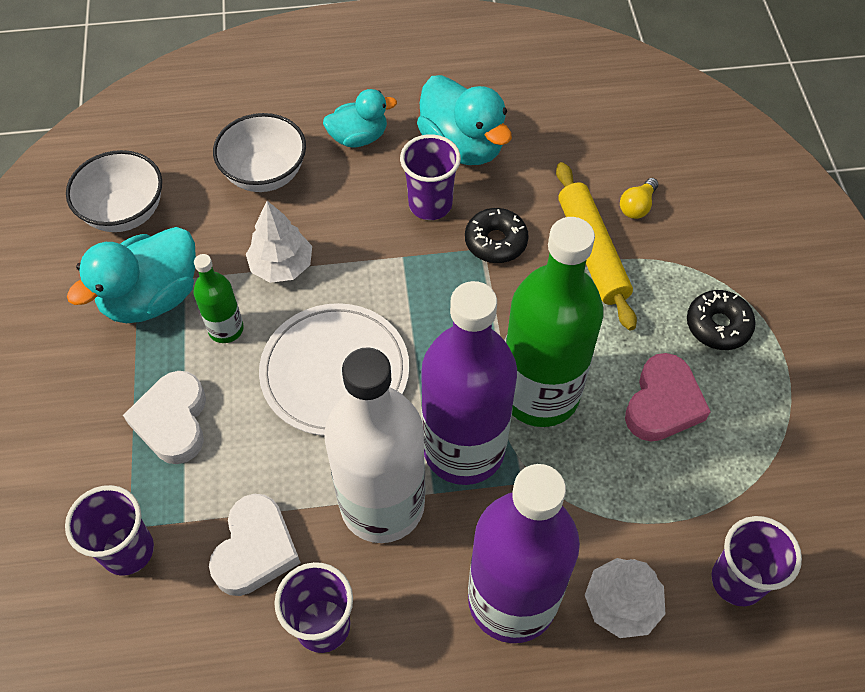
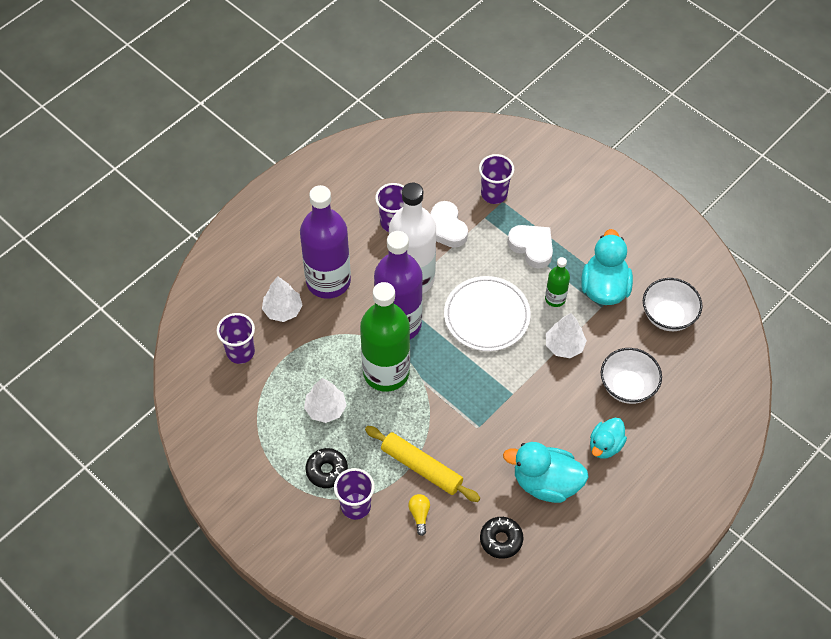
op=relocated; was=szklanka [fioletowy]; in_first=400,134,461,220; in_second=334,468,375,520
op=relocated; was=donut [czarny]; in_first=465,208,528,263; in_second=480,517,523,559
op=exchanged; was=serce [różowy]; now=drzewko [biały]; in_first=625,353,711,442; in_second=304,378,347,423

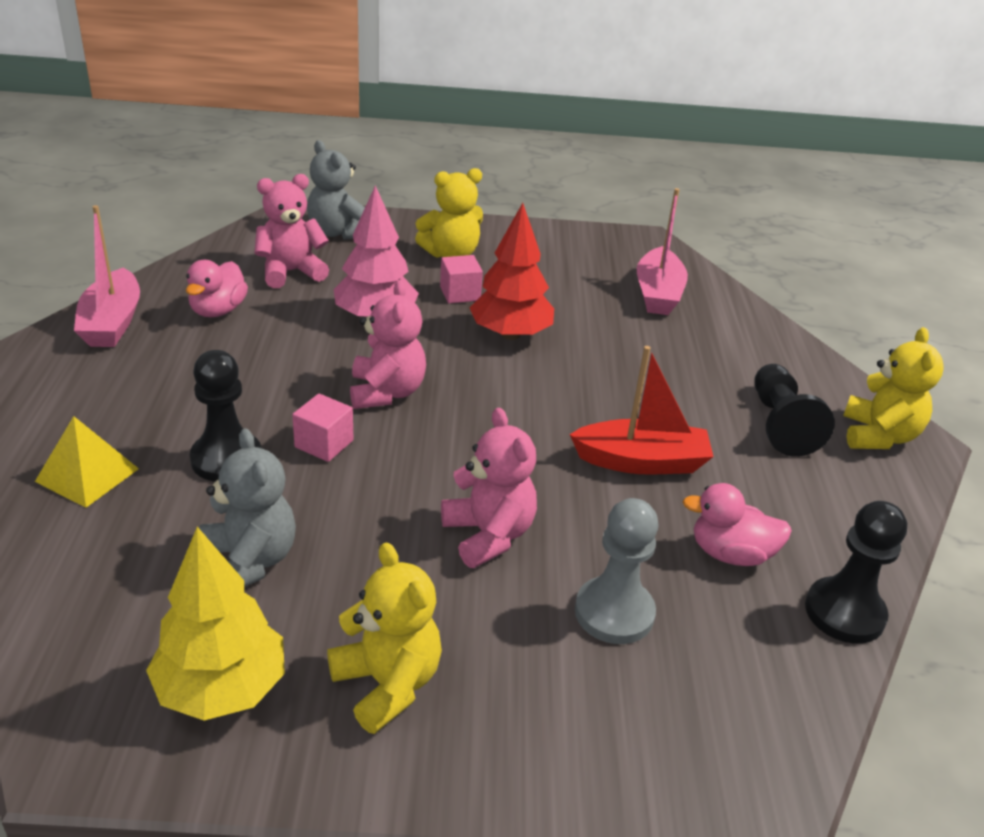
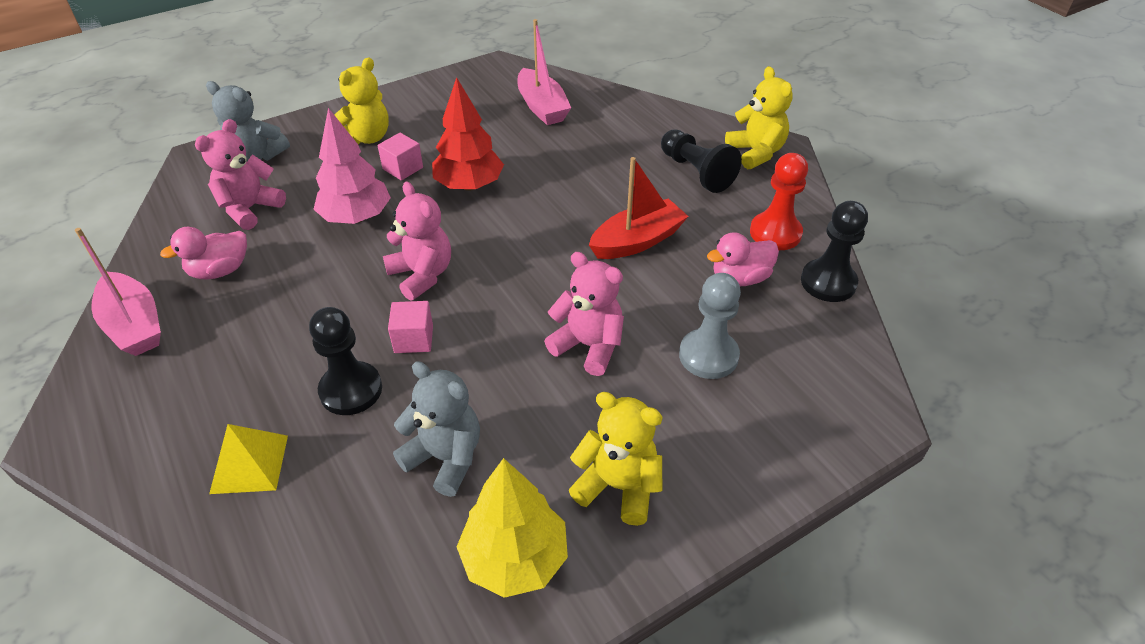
op=appeared; now=pionek [czerwony]; in_second=750,153,808,250
op=spun; was=kaczka [różowy]; in_first=186,260,248,317; in_second=160,227,247,280; clockwise=75

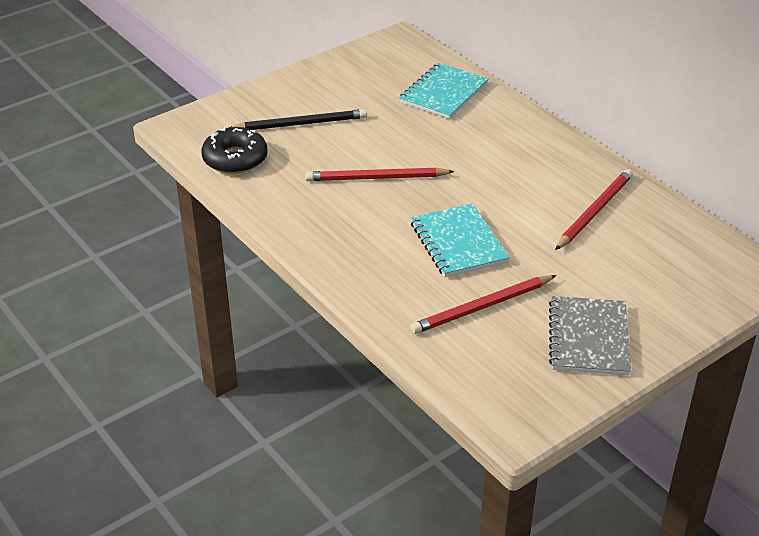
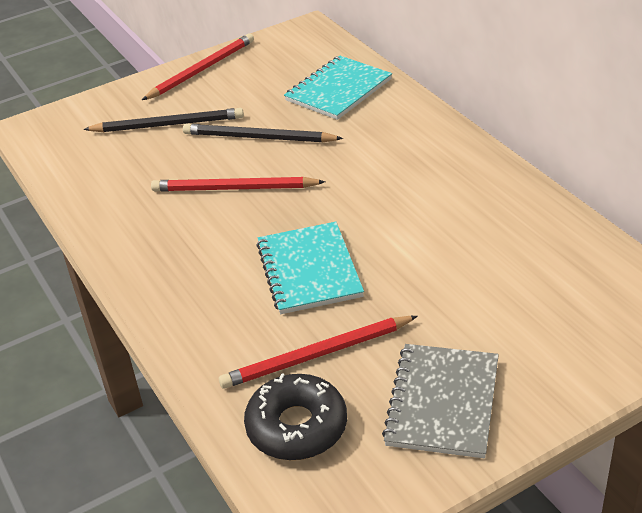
op=appeared; now=ołówek [czarny]; in_second=183,123,343,143
op=relocated; was=donut [czarny]; in_first=201,126,268,174; in_second=244,373,347,460
op=relocated; was=ołówek [czerwony]; in_first=555,169,633,250; in_second=142,34,254,100

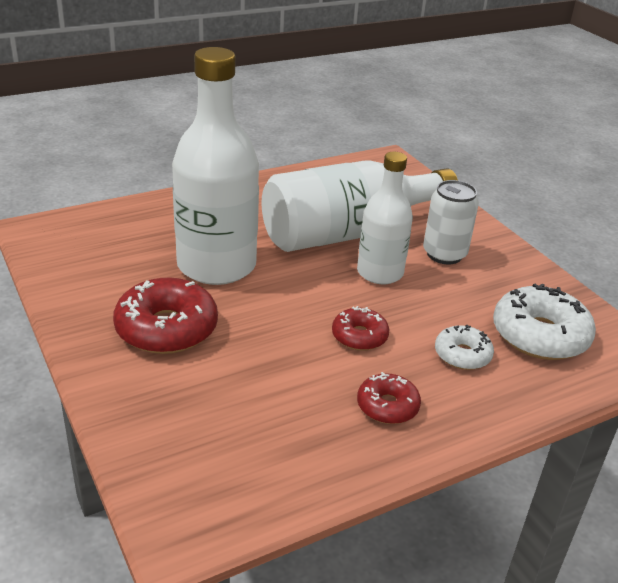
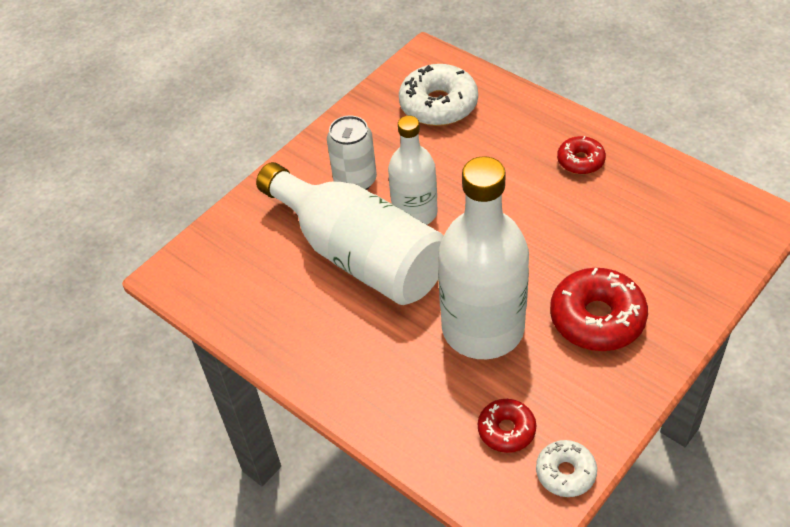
op=relocated; was=donut [czerwony]; in_first=332,306,389,351; in_second=478,399,536,453
op=relocated; was=donut [biały]; in_first=435,325,494,370; in_second=536,440,597,497

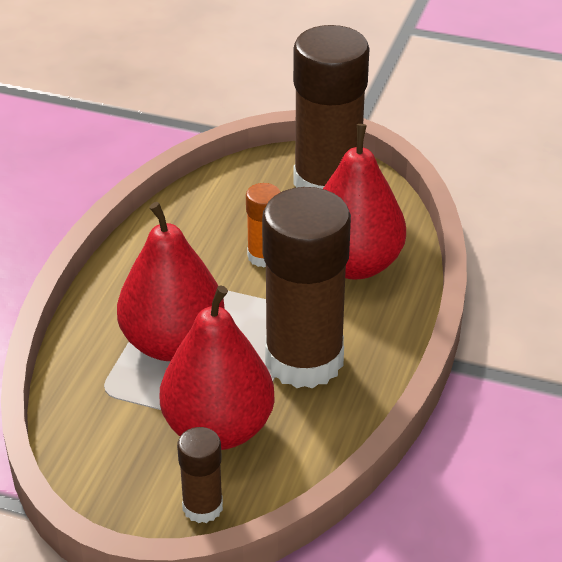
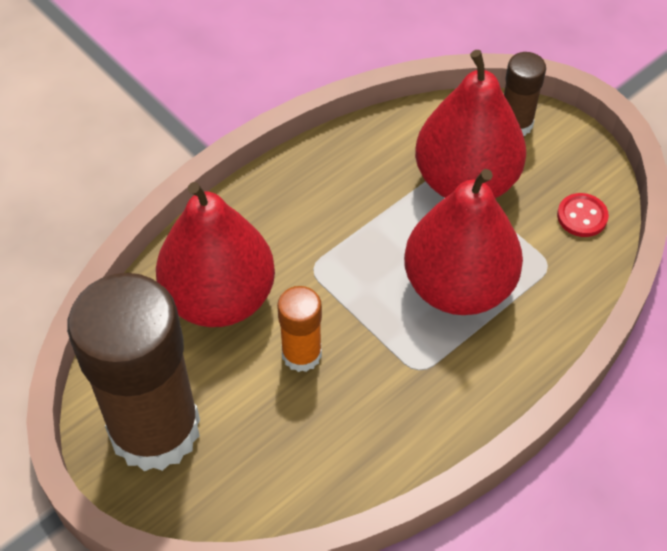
op=missing; was=klej w sztyfcie [brązowy]; in_first=262,187,351,388
op=appeared; now=guzik [czerwony]; in_second=557,193,609,237

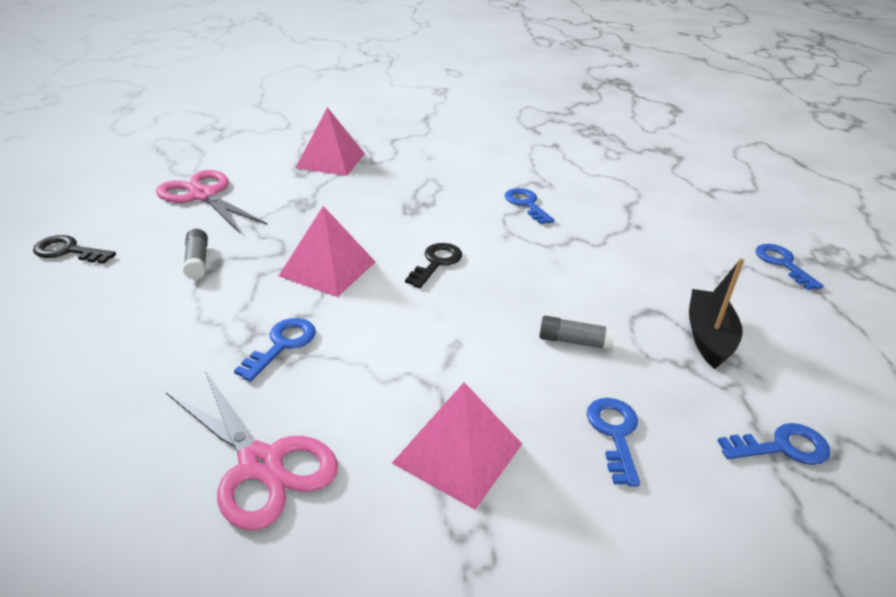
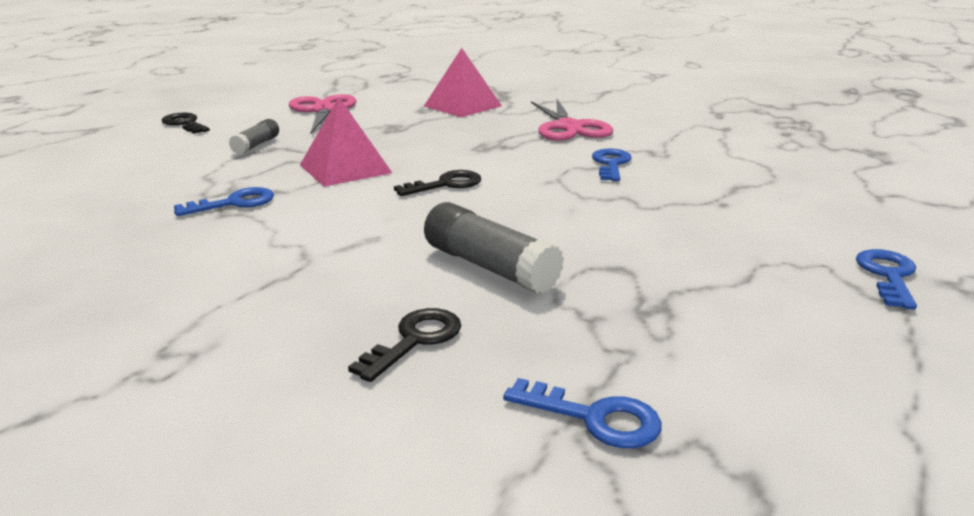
op=missing; was=piramida [różowy]; in_first=392,382,522,509
op=missing; was=łódka [czarny]; in_first=689,258,744,369
op=relocated; was=nożyczki [różowy]; in_first=166,371,338,531; in_second=531,98,613,141
op=colour; was=klucz [niebieski]; now=klucz [czarny]; in_first=587,398,640,487; in_second=348,308,461,382
op=size; was=klej w sztyfcie [szary]; in_first=539,316,615,350; in_second=424,202,564,294; ratio=1.72

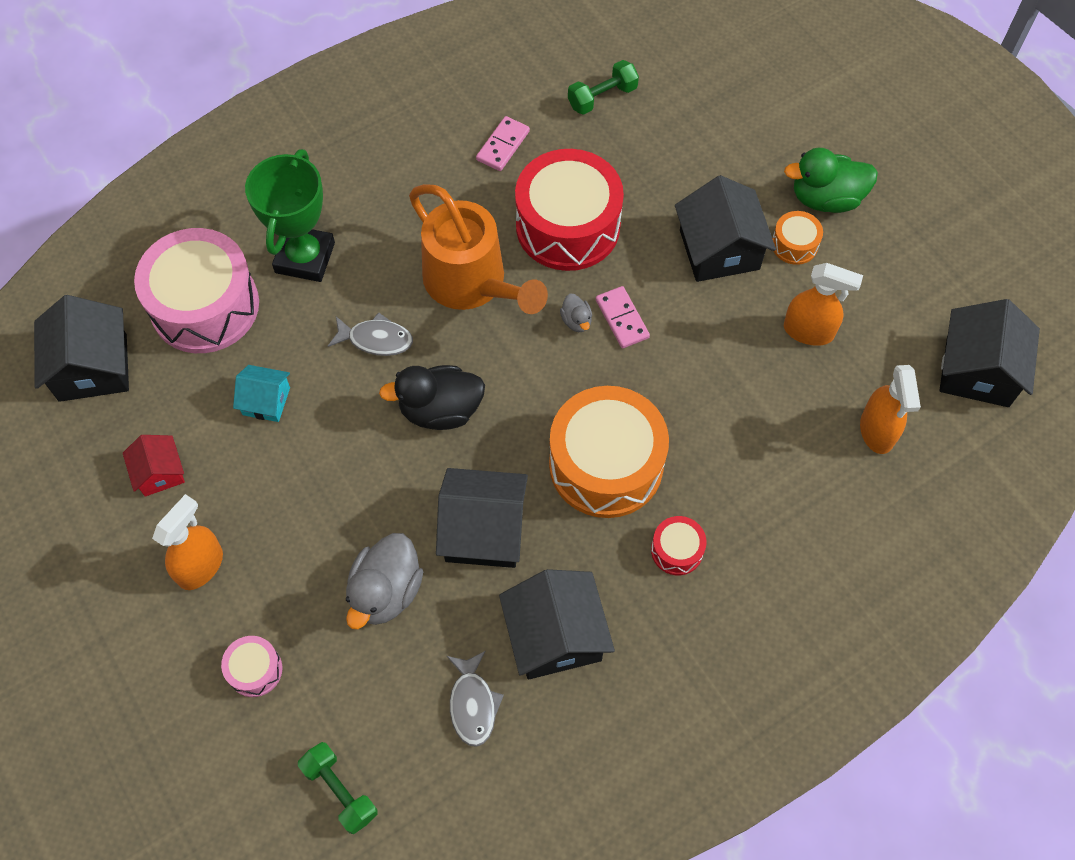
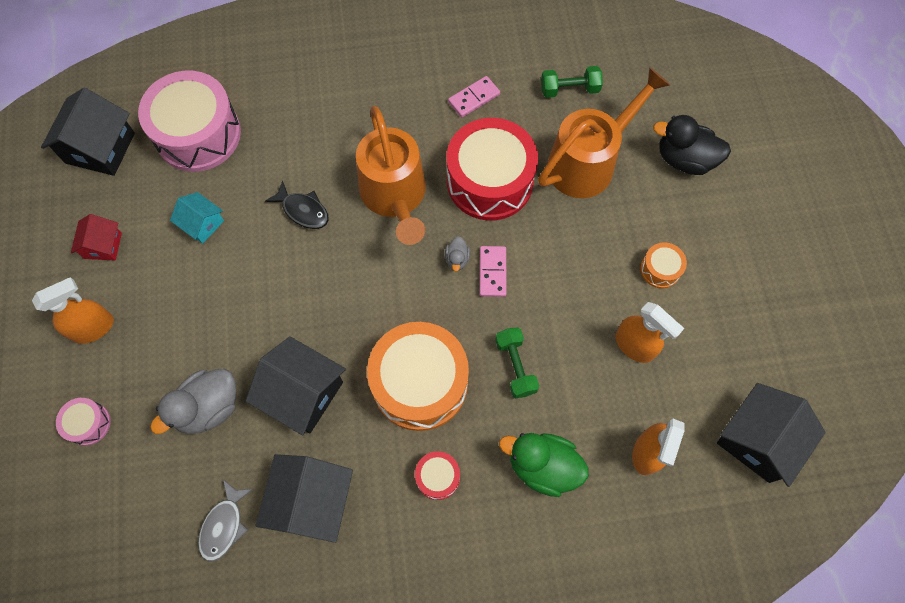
op=missing; was=puchar [zielony]; in_first=245,149,335,282
op=missing; was=domek [czarny]; in_first=675,175,776,282
op=appeared; now=konewka [pomarańczowy]; in_second=538,67,670,198
op=relocated; was=hantel [zielony]; in_first=298,742,378,834; in_second=495,327,539,398
op=relocated; was=kaczka [czarny]; in_first=379,365,485,430; in_second=653,115,731,175
op=relocated; was=kaczka [zielony]; in_first=784,148,878,213; in_second=499,433,589,497
op=colour; was=ryba [szary]; now=ryba [czarny]; in_first=328,312,413,356; in_second=265,180,329,229

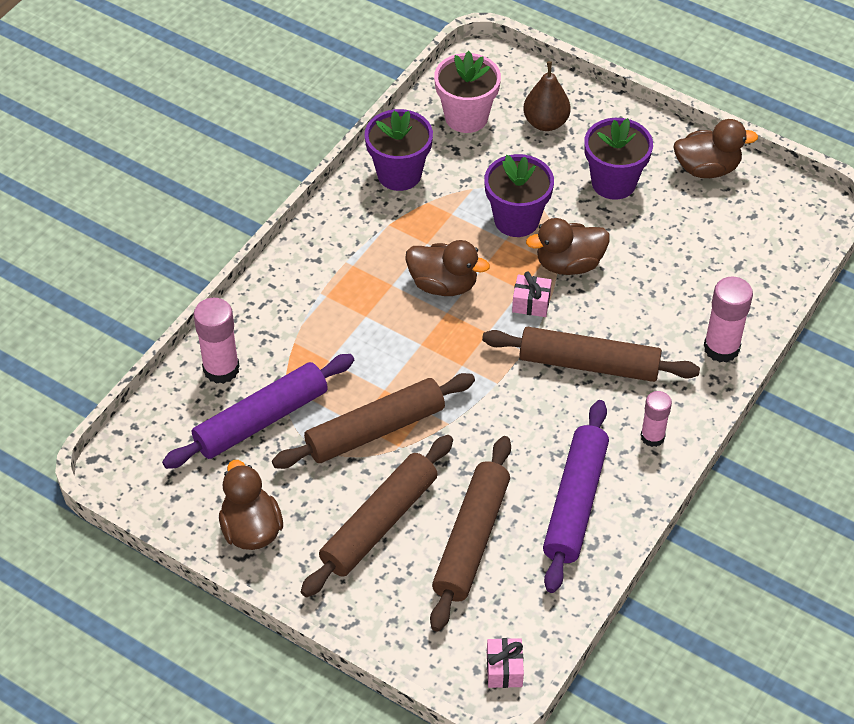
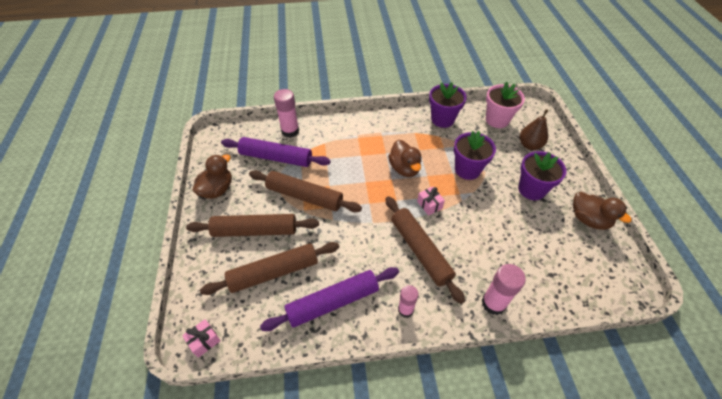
op=missing; was=kaczka [brązowy]; in_first=526,218,610,275

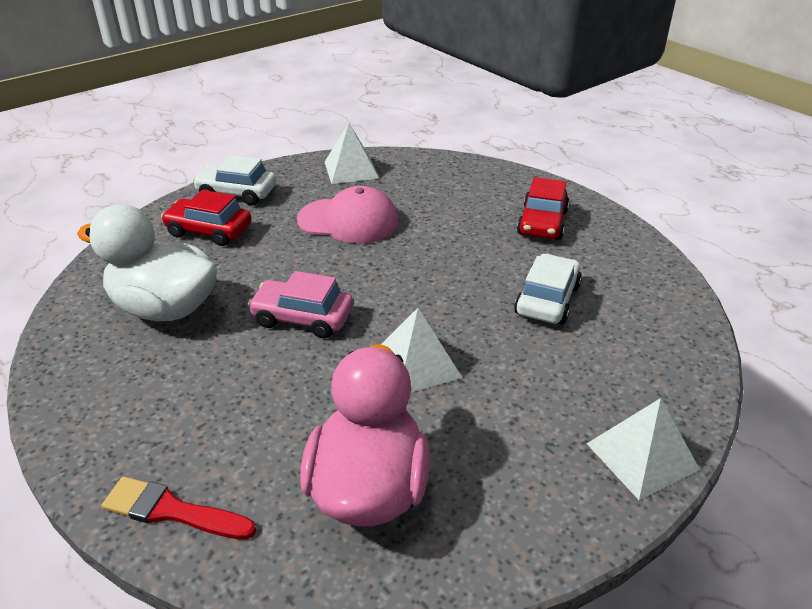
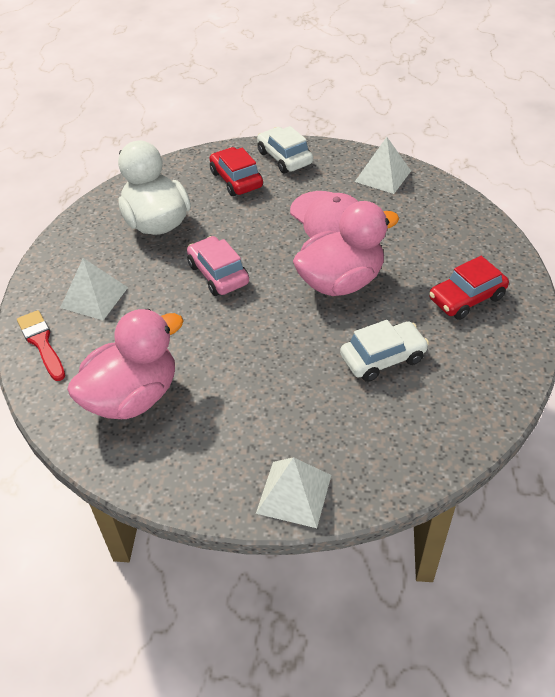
op=appeared; now=kaczka [różowy]; in_second=293,201,399,296
op=relocated; was=piramida [biały]; in_first=381,308,462,392; in_second=60,258,128,320

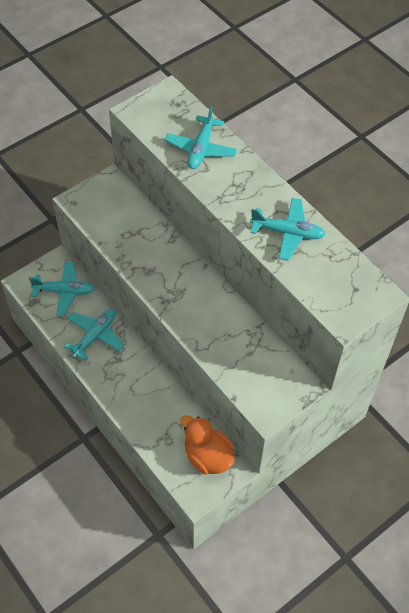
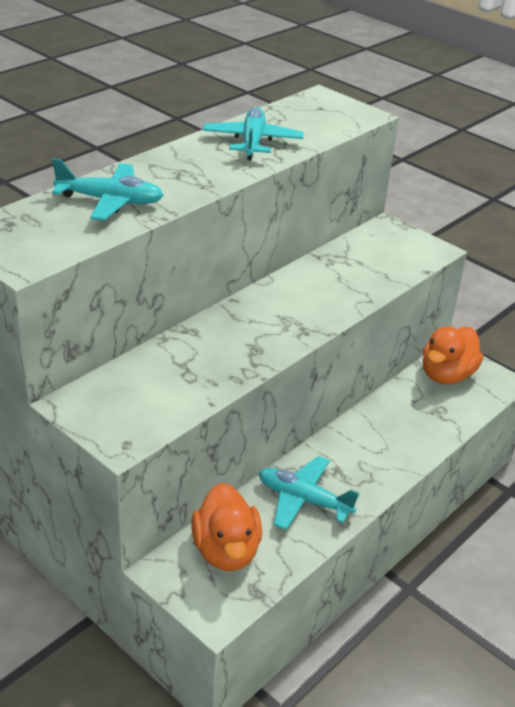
op=exchanged; was=samolot [turkusowy]; now=kaczka [pomarańczowy]; in_first=29,261,94,316; in_second=191,483,262,571

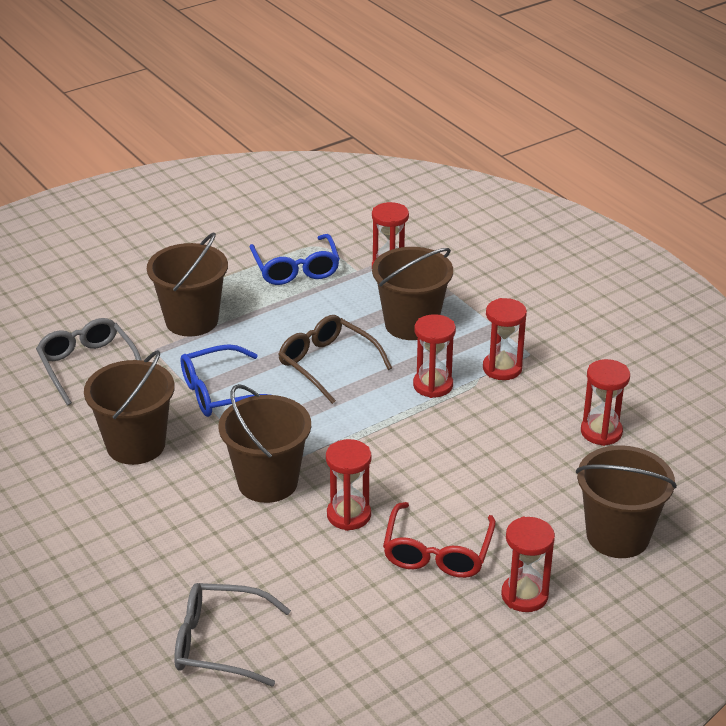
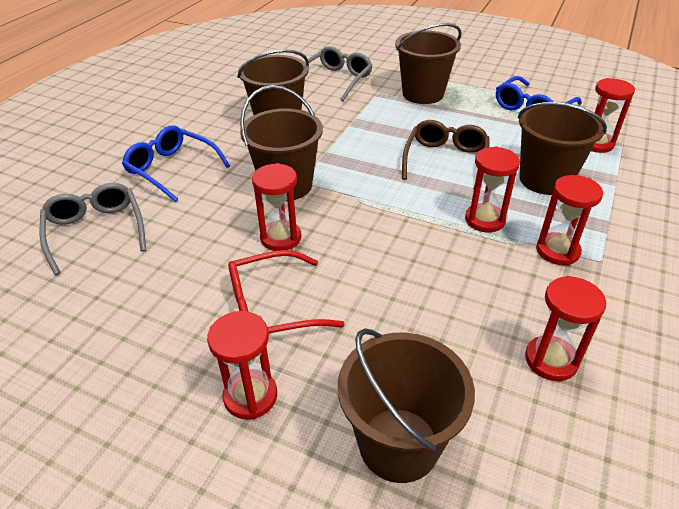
op=relocated; was=okulary [niebieski]; in_first=181,344,270,417; in_second=122,125,230,202

